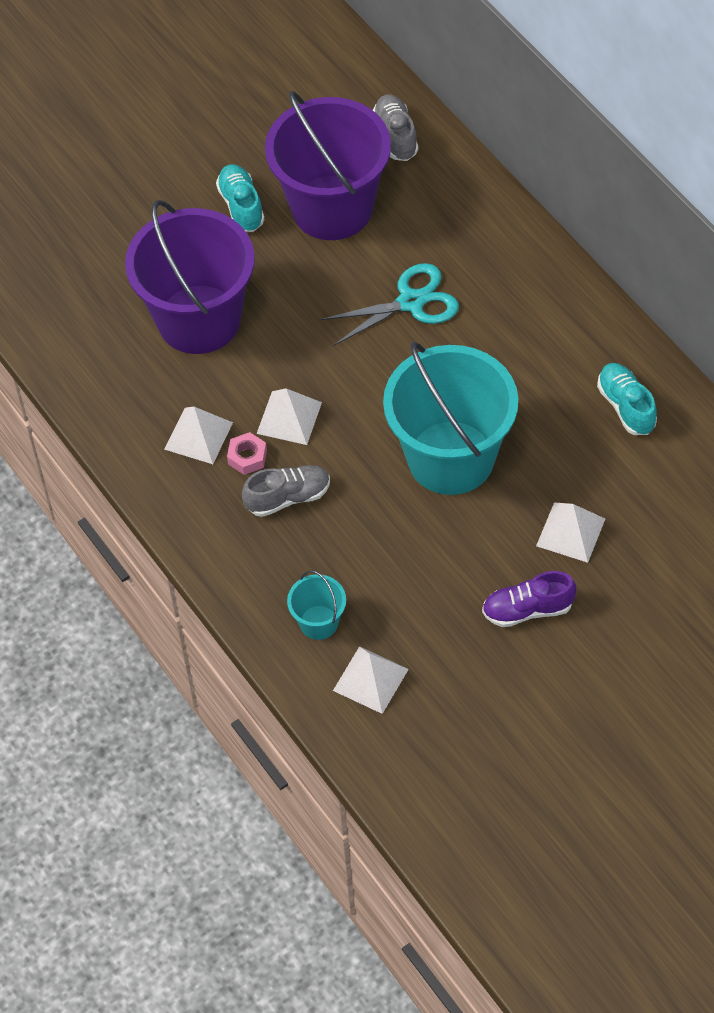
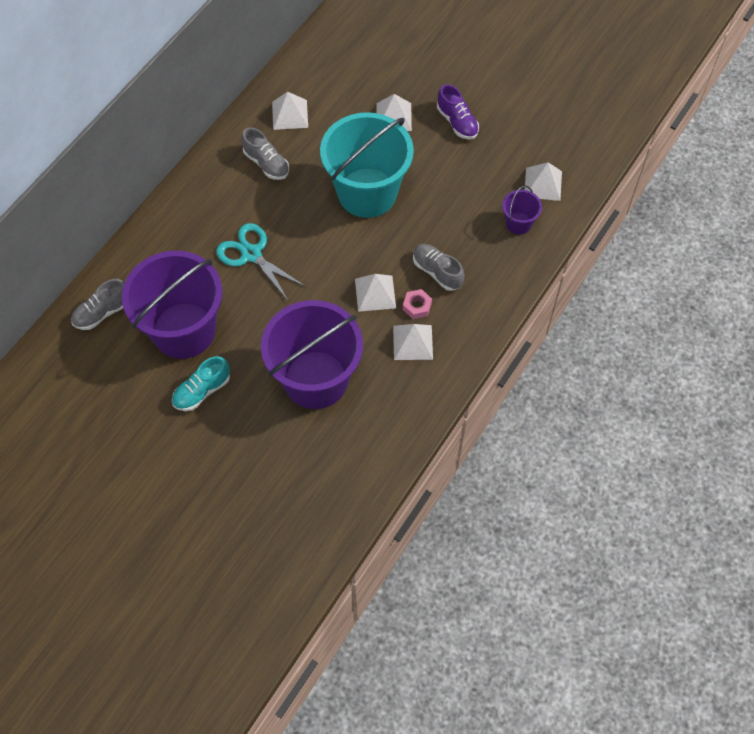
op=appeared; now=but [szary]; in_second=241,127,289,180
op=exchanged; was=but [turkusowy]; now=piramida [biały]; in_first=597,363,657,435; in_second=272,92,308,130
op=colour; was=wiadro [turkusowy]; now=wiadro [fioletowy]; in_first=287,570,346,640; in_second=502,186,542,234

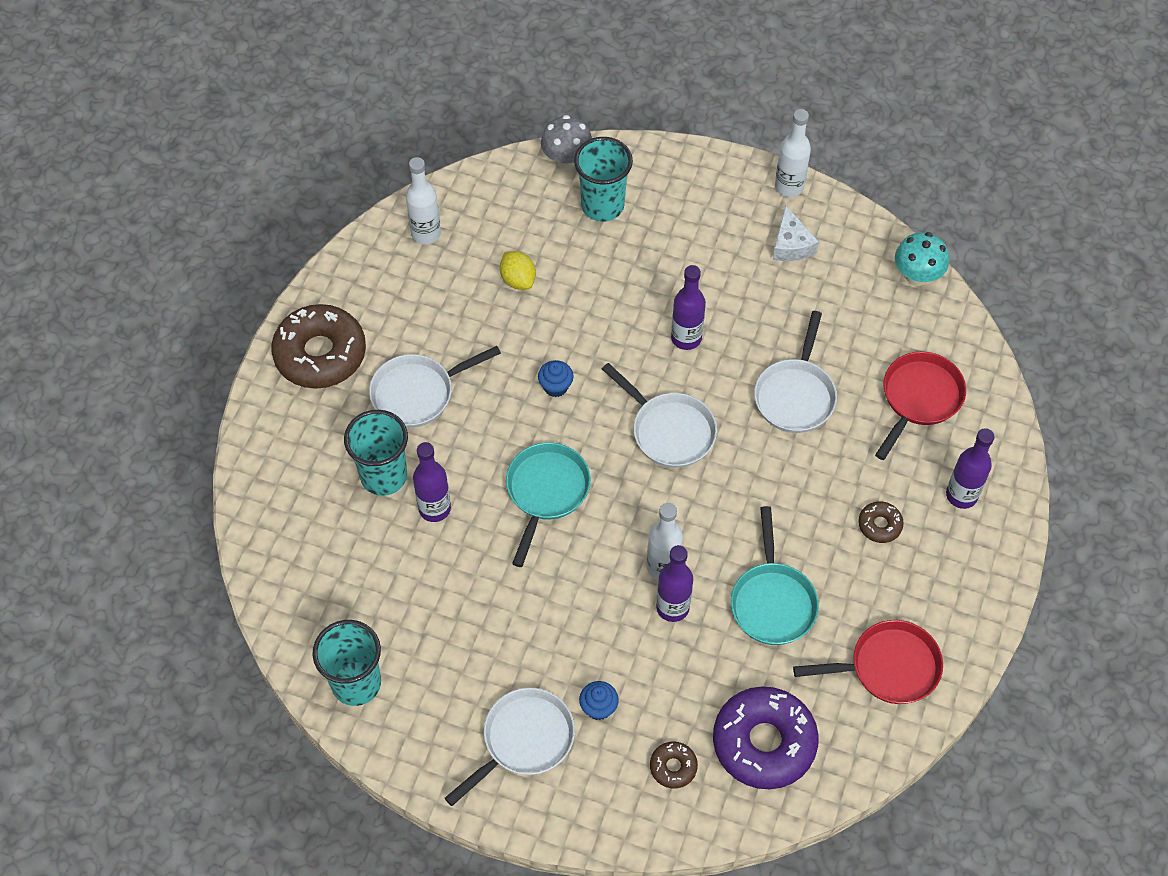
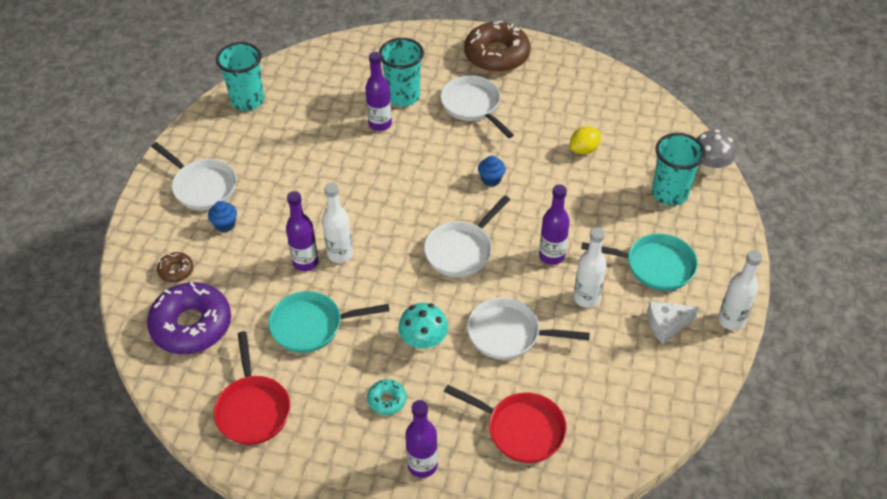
op=relocated; was=butelka [biały]; in_first=406,157,441,244; in_second=573,227,607,308
op=relocated; was=patelnia [turkusowy]; in_first=506,442,591,567; in_second=581,233,698,291
op=relocated; was=grzyb [turkusowy]; in_first=895,232,949,286; in_second=398,303,448,352
op=colour; was=donut [brązowy]; now=donut [turkusowy]; in_first=858,501,904,543; in_second=367,379,406,415

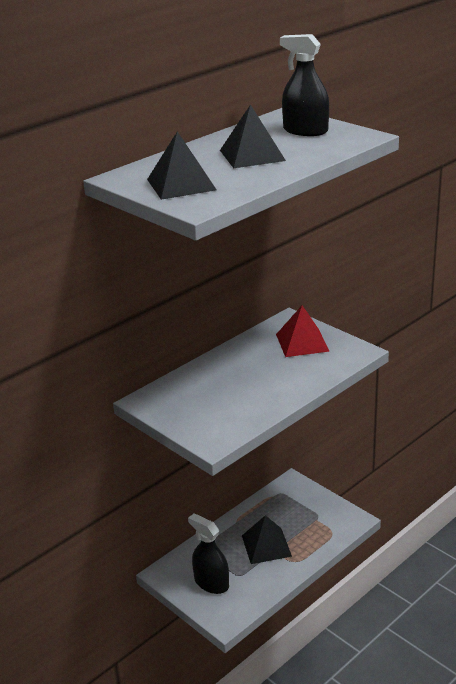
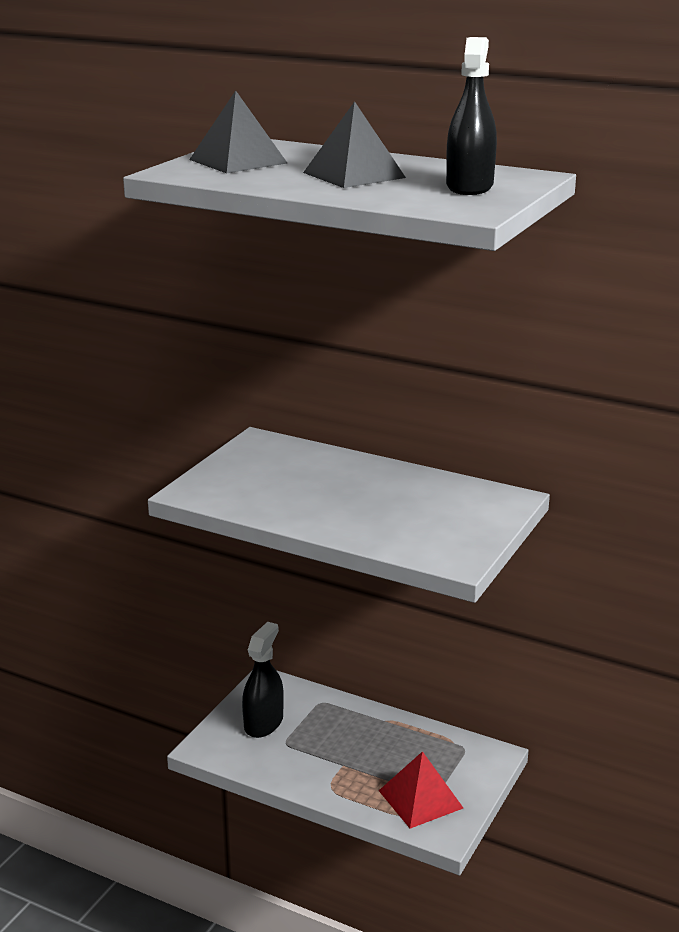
op=missing; was=piramida [czarny]; in_first=242,515,292,564
op=relocated; was=piramida [czerwony]; in_first=276,305,330,357; in_second=379,751,463,829

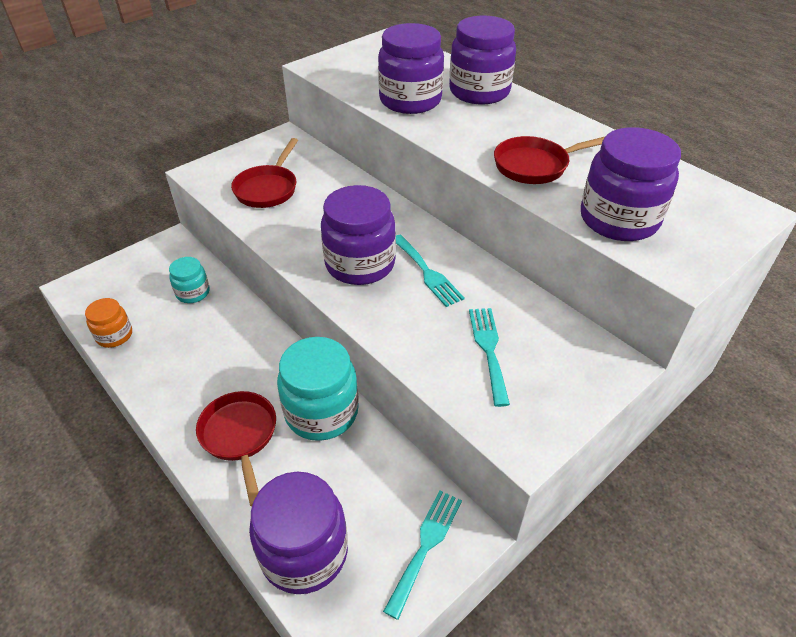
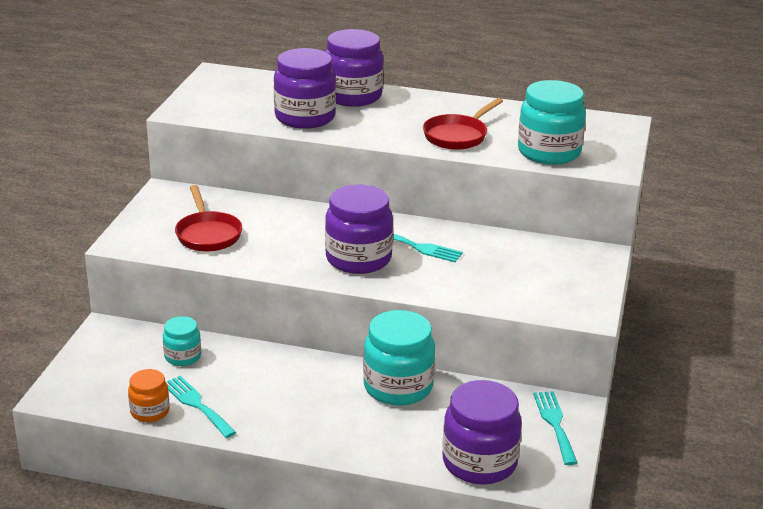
op=missing; was=patelnia [czerwony]; in_first=196,391,276,507
op=relocated; was=widelec [turkusowy]; in_first=469,308,510,407; in_second=167,376,236,438
op=colour; was=słoik [fioletowy]; now=słoik [turkusowy]; in_first=581,127,681,241; in_second=518,80,586,165

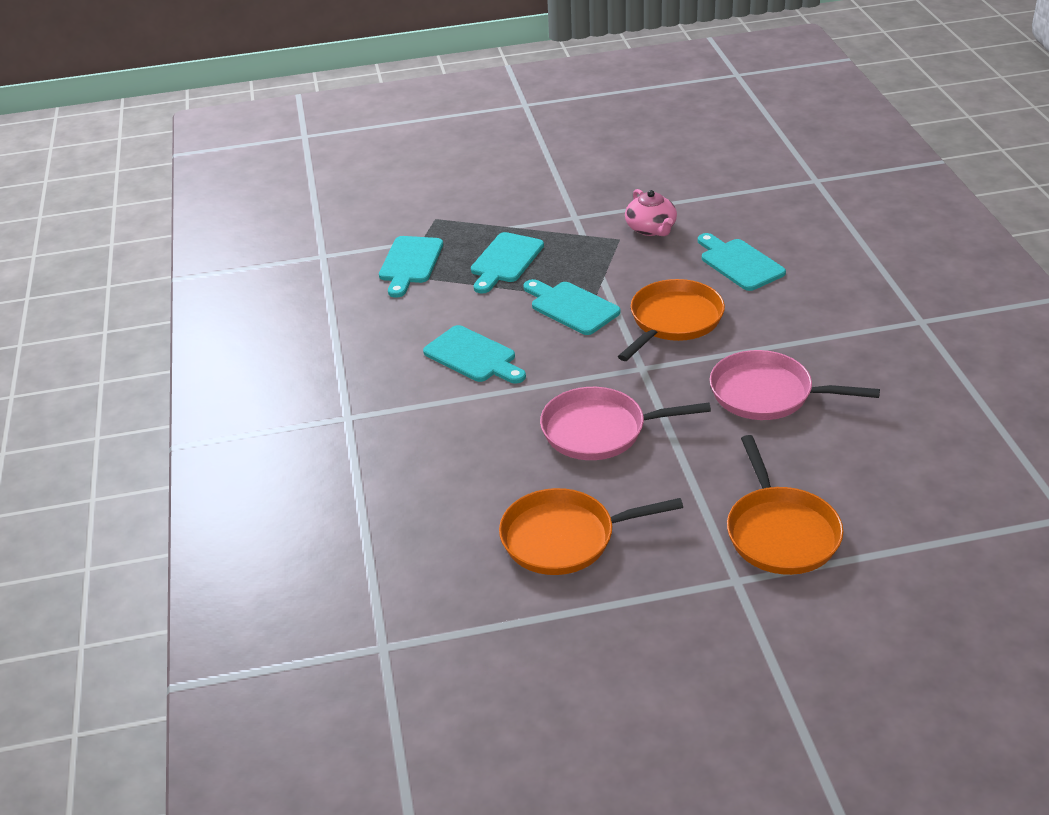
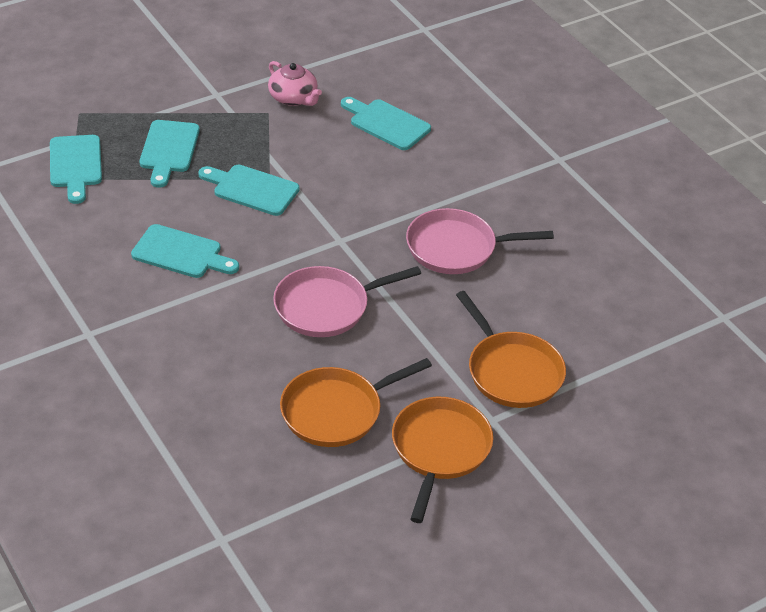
op=relocated; was=patelnia [pomarańczowy]; in_first=618,279,725,361; in_second=392,397,493,523

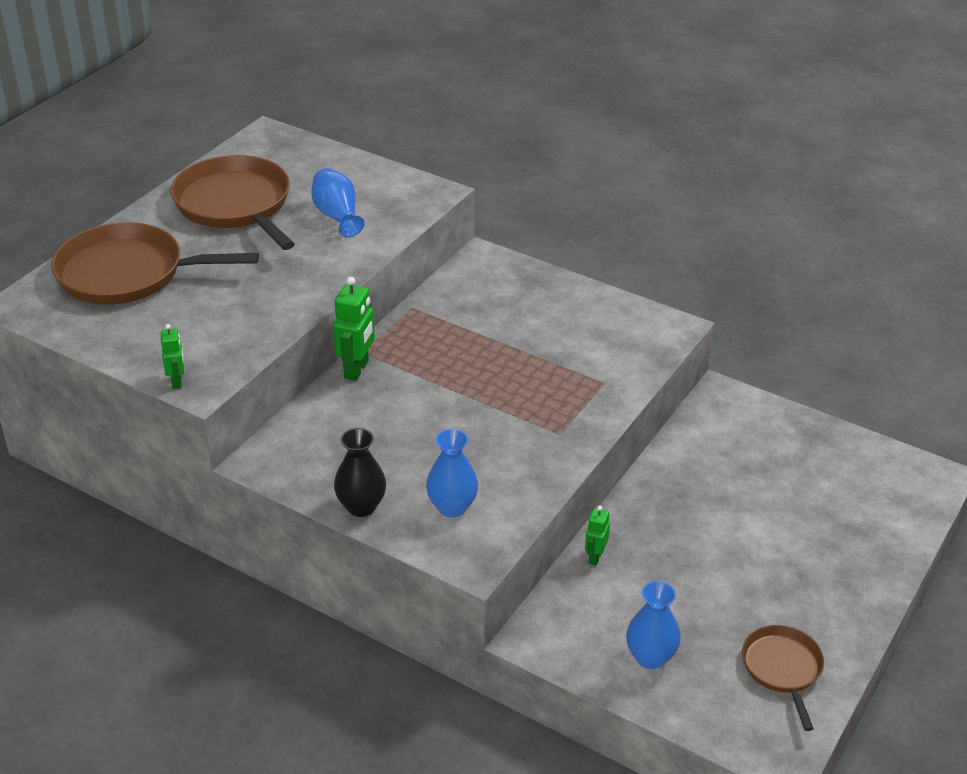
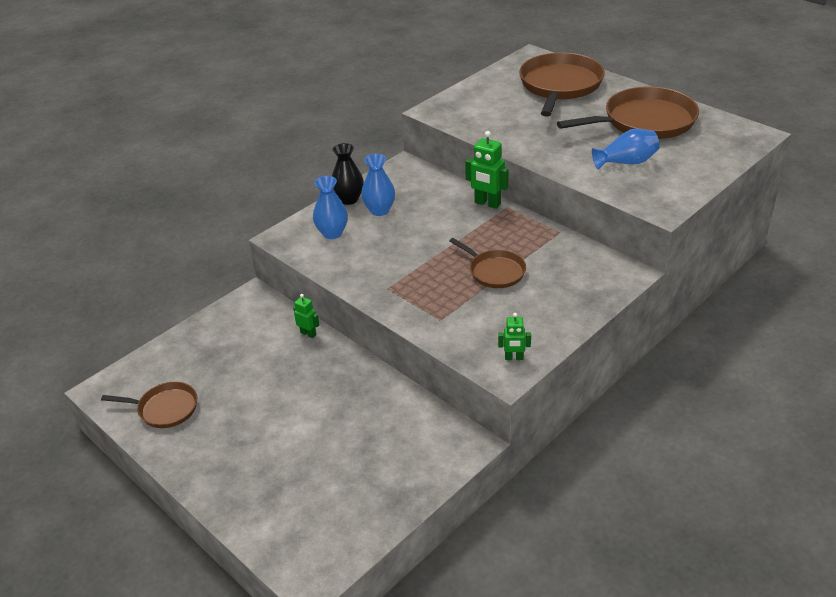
op=appeared; now=patelnia [brązowy]; in_second=449,238,526,288
op=relocated; was=robot [zielony]; in_first=161,324,184,389; in_second=498,313,531,360
op=relocated; was=wazon [niebieski]; in_first=626,581,681,669; in_second=361,154,395,216

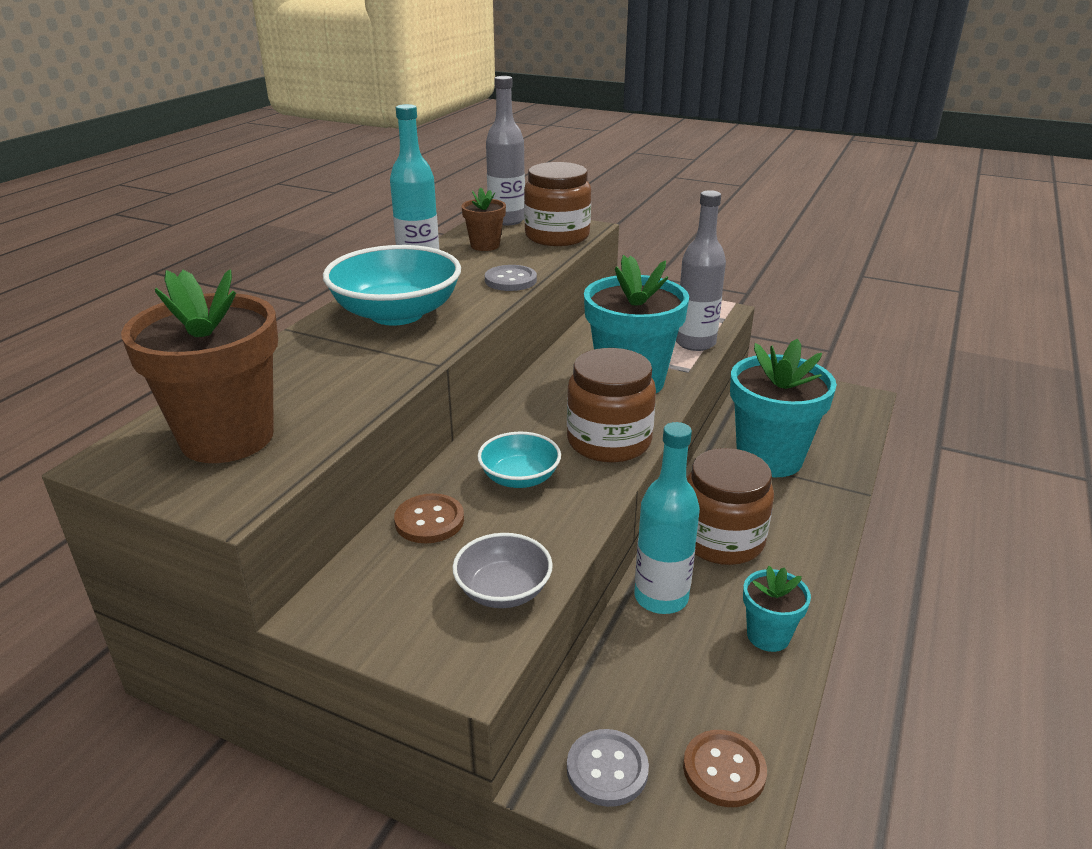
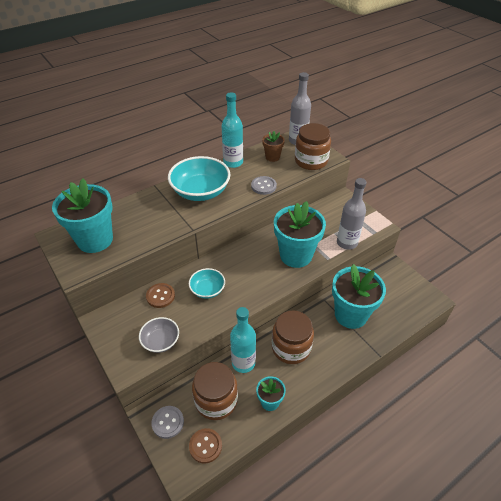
op=relocated; was=słoik [brązowy]; in_first=567,348,656,463; in_second=192,362,238,420
op=colour; was=doniczka [brązowy]; now=doniczka [turkusowy]; in_first=121,269,278,463; in_second=52,179,113,253

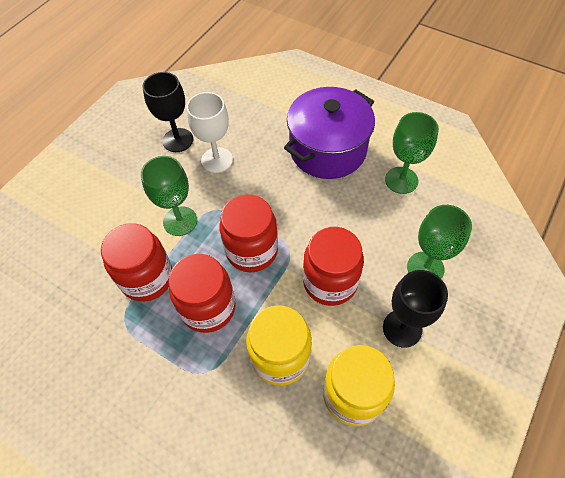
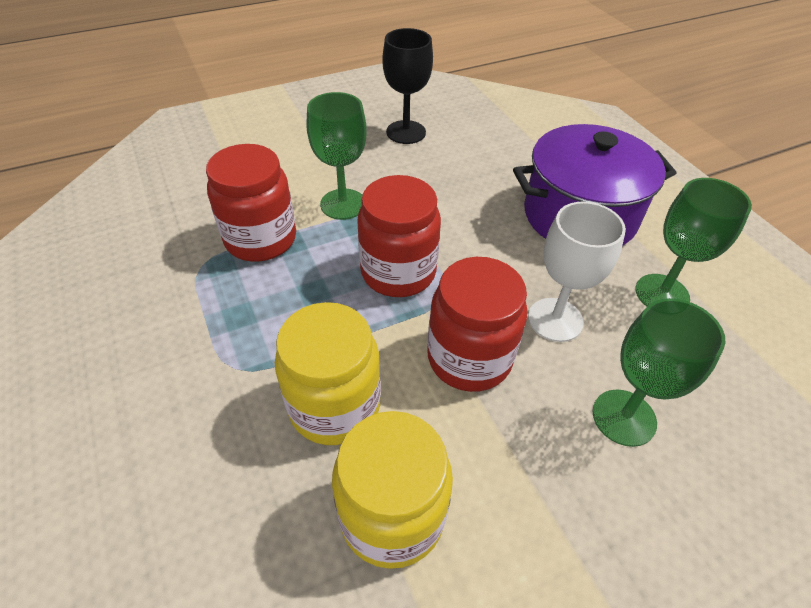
op=missing; was=słoik [czerwony]; in_first=168,254,236,333
op=missing; was=kielich [czarny]; in_first=383,270,448,348
op=relocated; was=kielich [biały]; in_first=186,92,233,173; in_second=528,201,626,342

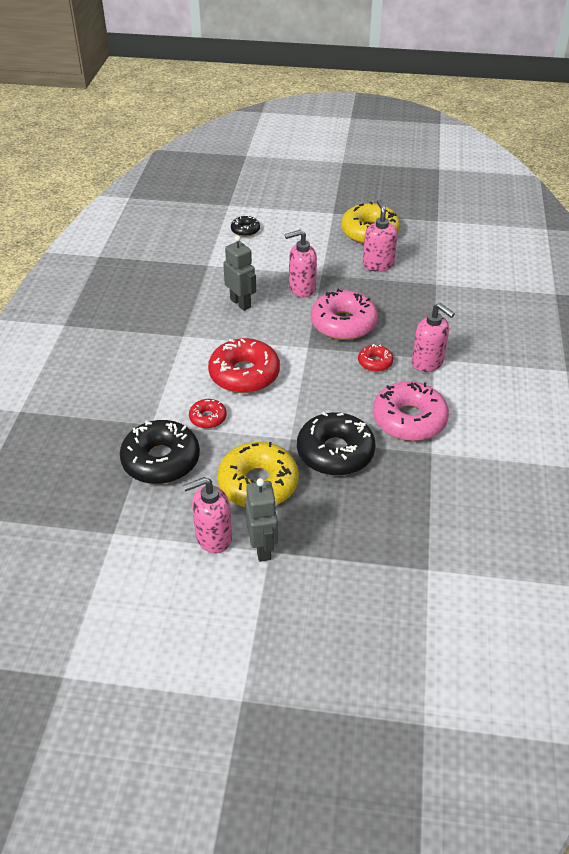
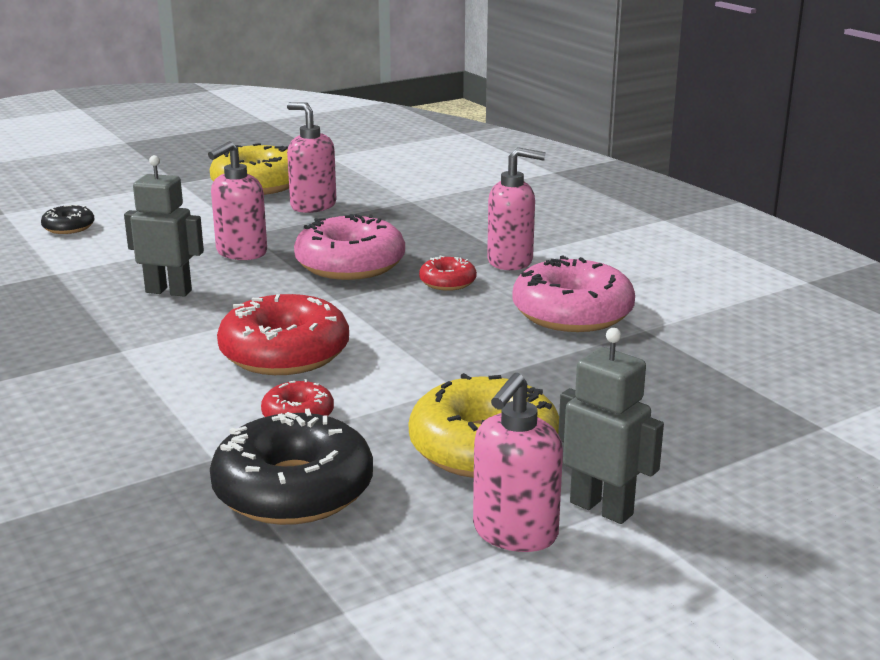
op=missing; was=donut [czarny]; in_first=297,412,376,476

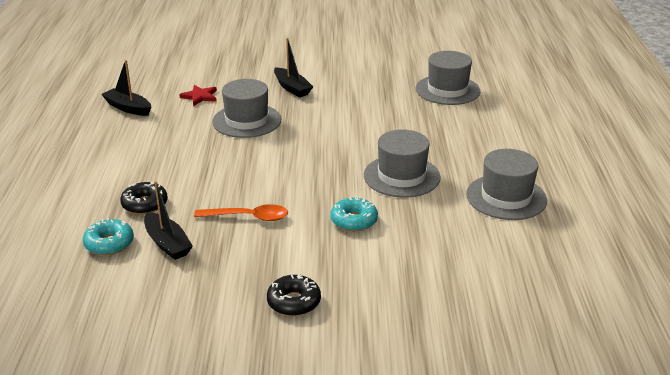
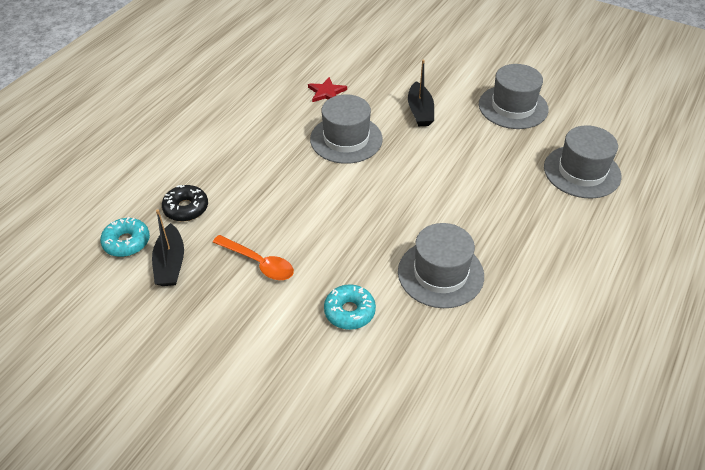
op=missing; was=łódka [czarny]; in_first=101,60,151,116
op=missing; was=donut [czarny]; in_first=267,274,321,316
op=relocated; was=kapelusz [szary]; in_first=466,149,547,220; in_second=479,64,549,129

